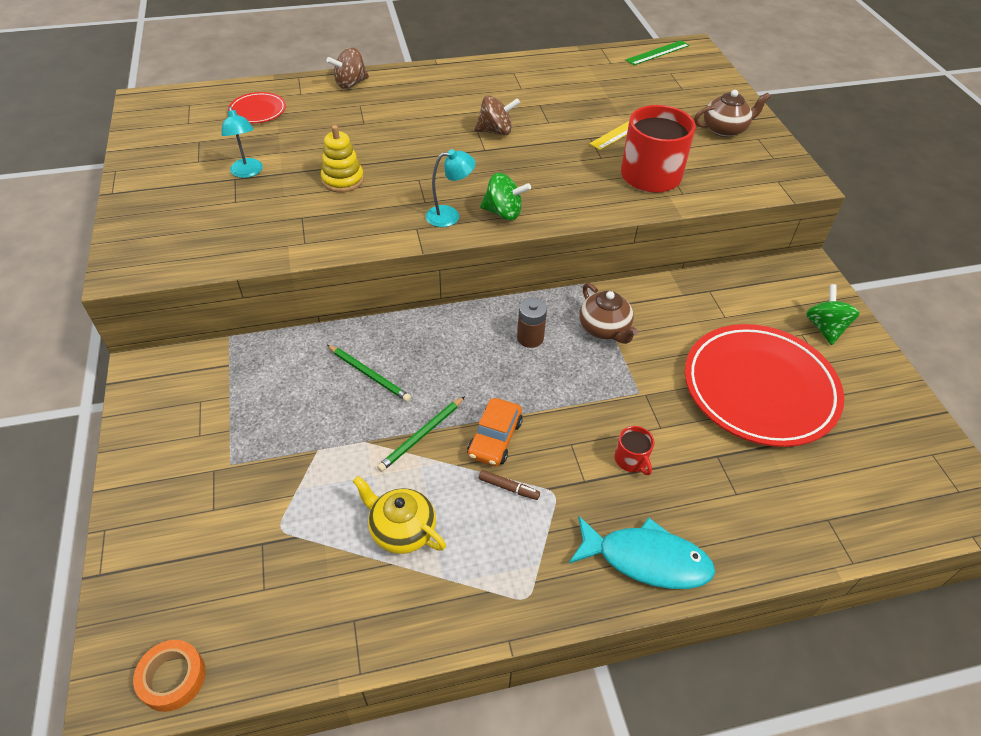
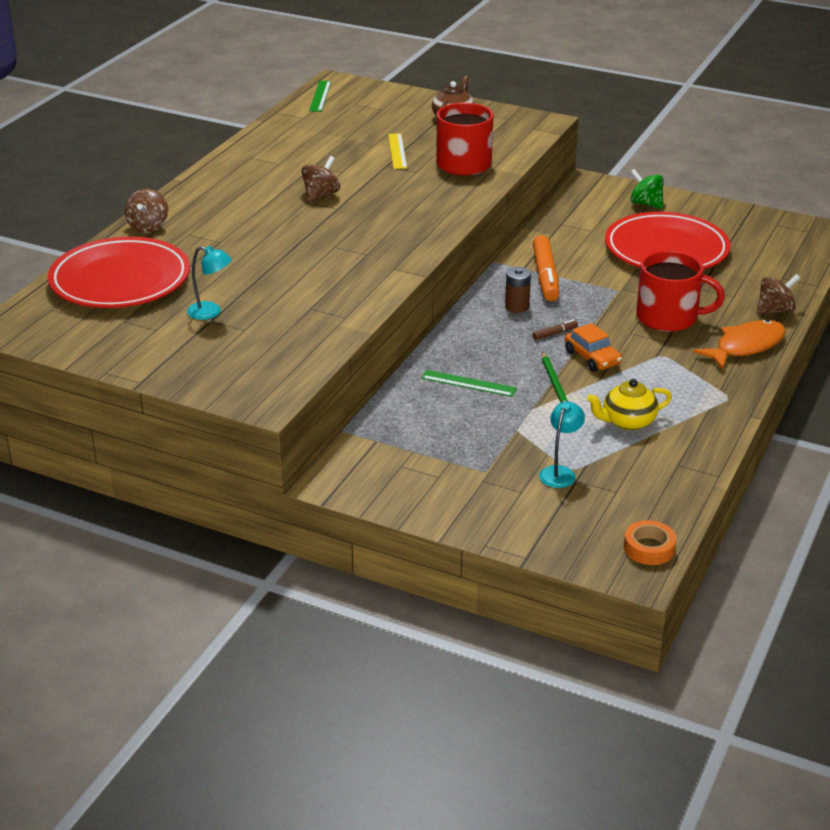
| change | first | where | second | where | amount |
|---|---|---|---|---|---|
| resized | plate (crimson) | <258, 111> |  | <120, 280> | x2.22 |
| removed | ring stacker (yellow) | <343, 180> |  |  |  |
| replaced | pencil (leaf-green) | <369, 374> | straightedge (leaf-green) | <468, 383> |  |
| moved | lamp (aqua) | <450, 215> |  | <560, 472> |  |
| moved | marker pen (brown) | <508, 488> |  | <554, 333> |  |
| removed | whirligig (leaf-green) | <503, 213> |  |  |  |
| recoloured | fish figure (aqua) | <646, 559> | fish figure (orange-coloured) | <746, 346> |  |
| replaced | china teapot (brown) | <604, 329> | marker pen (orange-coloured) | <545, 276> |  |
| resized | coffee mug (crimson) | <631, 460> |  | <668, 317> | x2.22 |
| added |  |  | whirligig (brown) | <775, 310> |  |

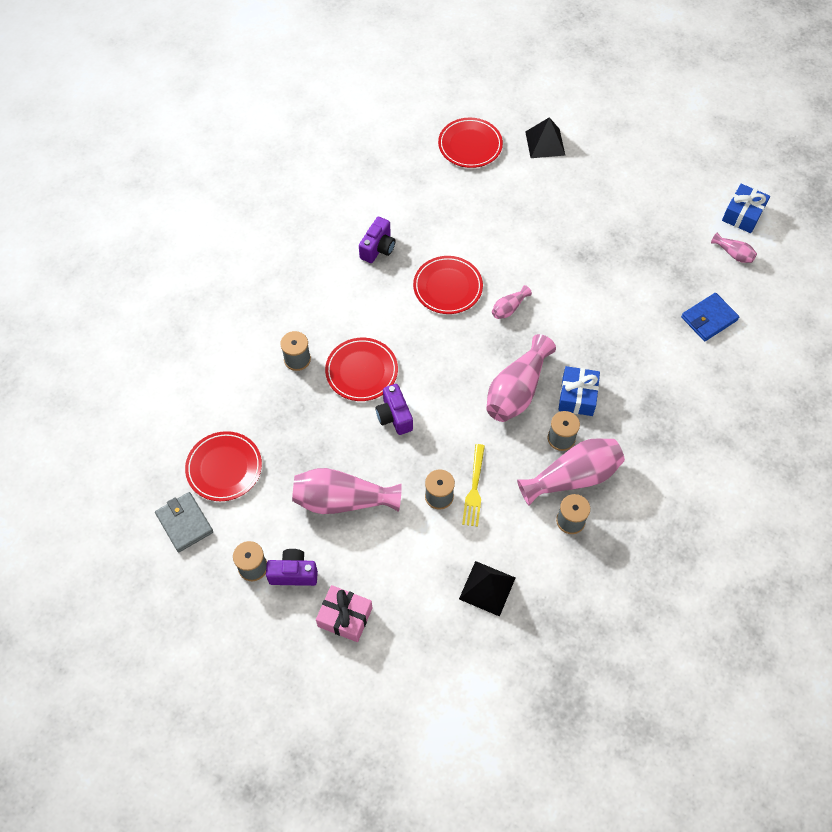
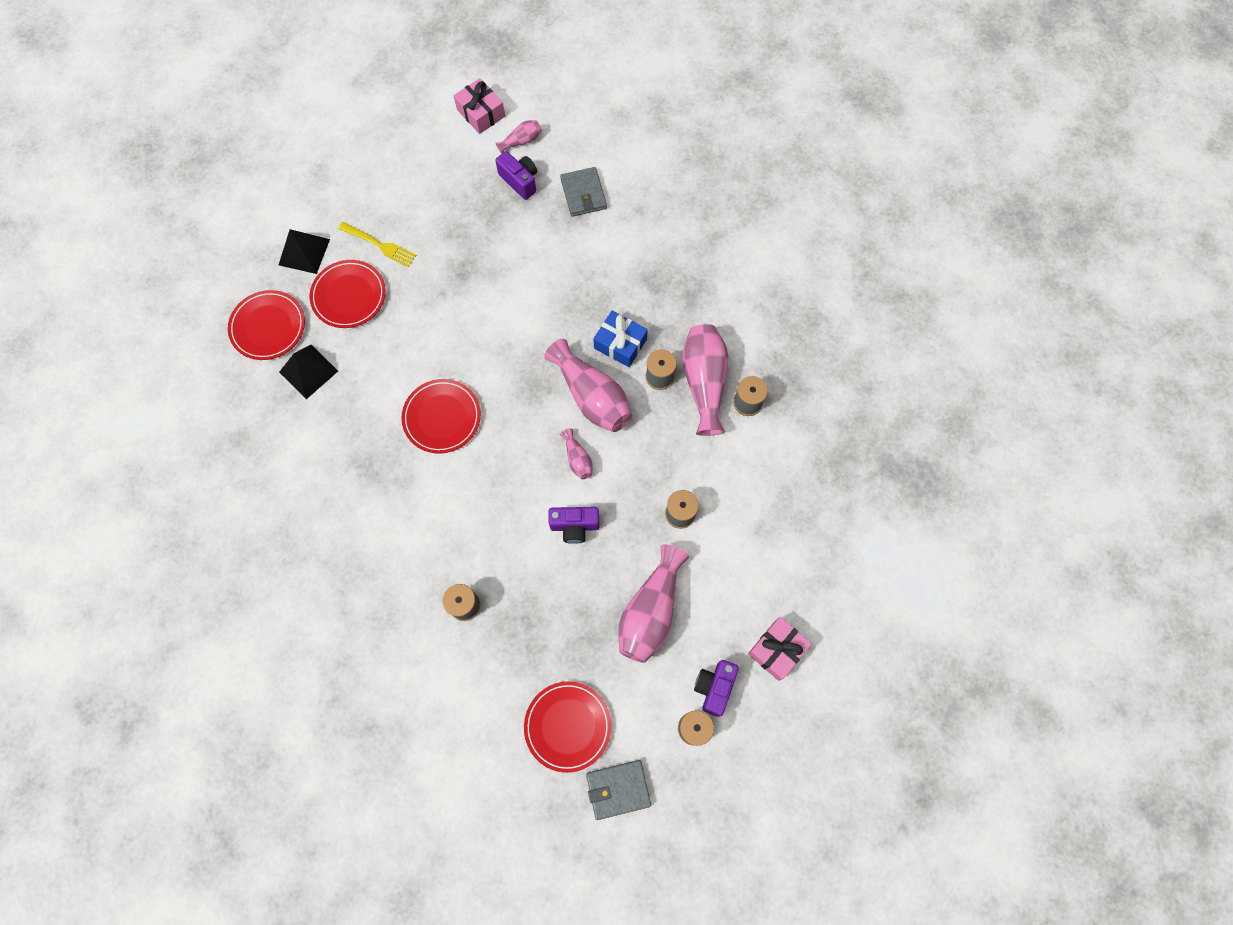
| change | first | where | second | where | amount |
|---|---|---|---|---|---|
| moved | plate (crimson) | <361, 371> |  | <349, 296> |  |
| moved | camera (royal purple) | <378, 248> |  | <520, 181> |  |
| moved | solid pyramid (ebony) | <487, 588> |  | <308, 371> |  |
| moved | dinner fork (yellow) | <474, 488> |  | <379, 245> |  |
| moved | flower vase (rose-pink) | <509, 308> |  | <577, 459> |  |
| recoloured | billfold (blue) | <709, 319> | billfold (gray) | <583, 194> |  |
| recoloured | wrapped gift (blue) | <743, 214> | wrapped gift (rose-pink) | <481, 113> |  |

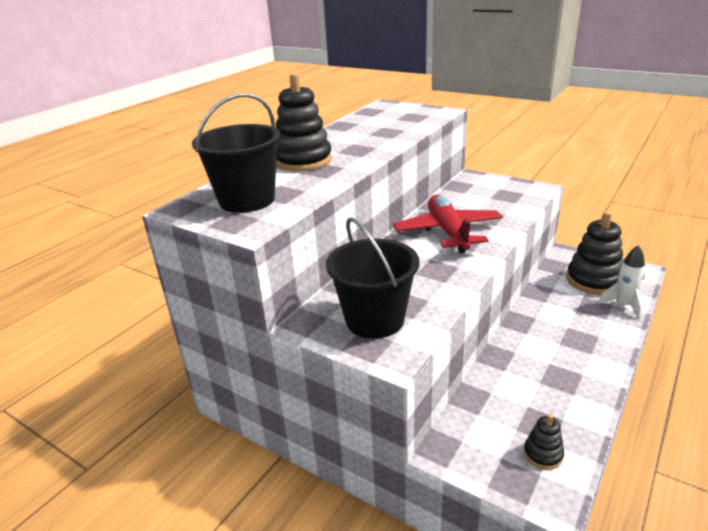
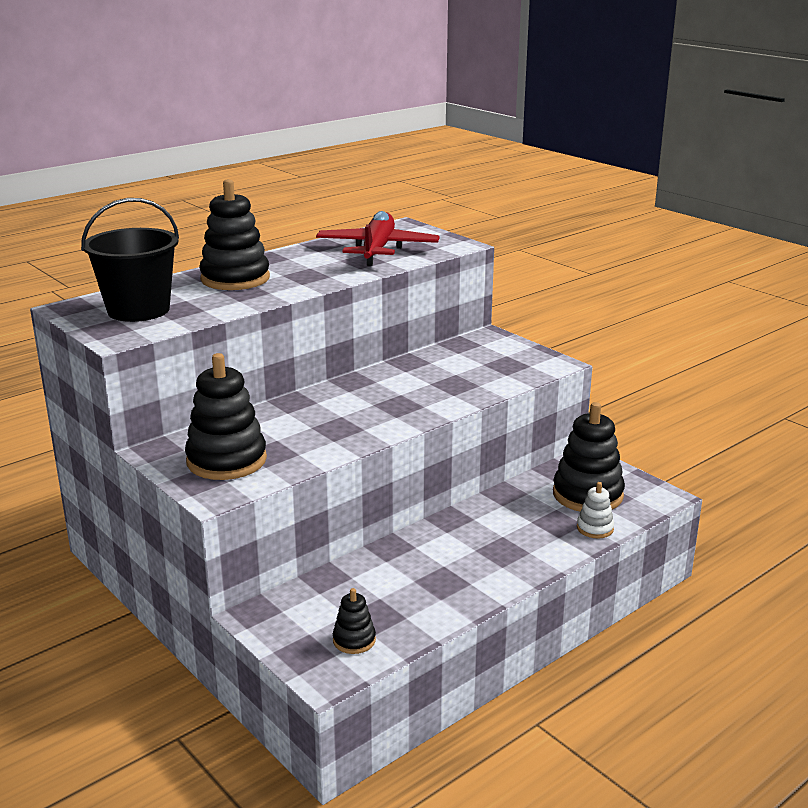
| change | first | where | second | where | amount |
|---|---|---|---|---|---|
| replaced | sand bucket (ebony) | <374, 320> | ring stacker (ebony) | <226, 460> |  |
| moved | aeroplane (crimson) | <448, 232> |  | <377, 250> |  |
| replaced | spaceship (white) | <623, 306> | ring stacker (white) | <595, 528> |  |

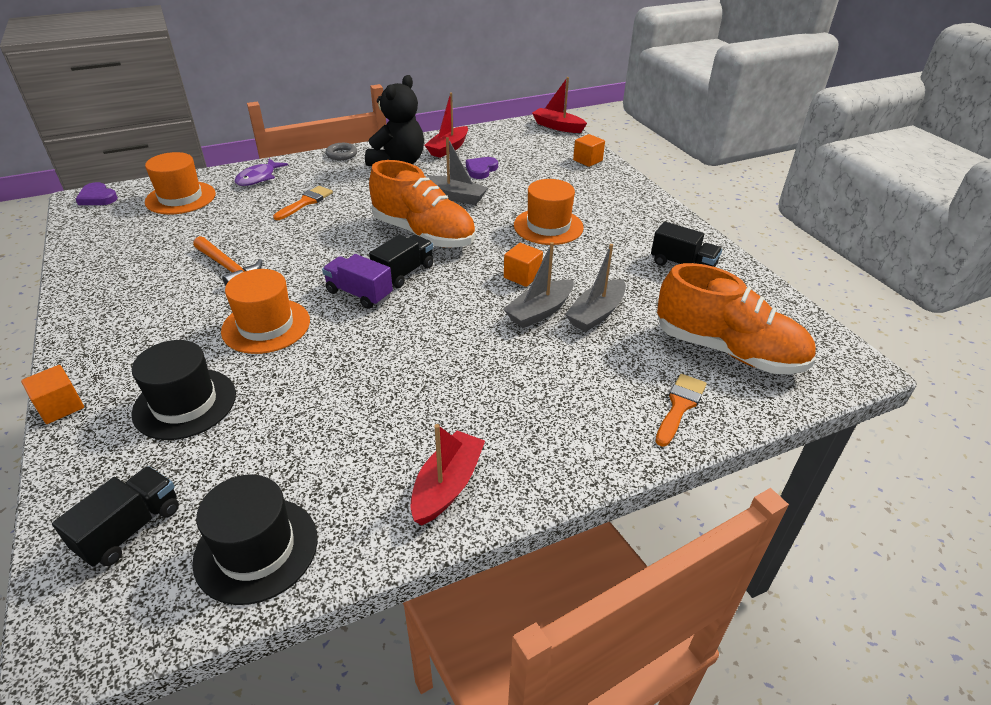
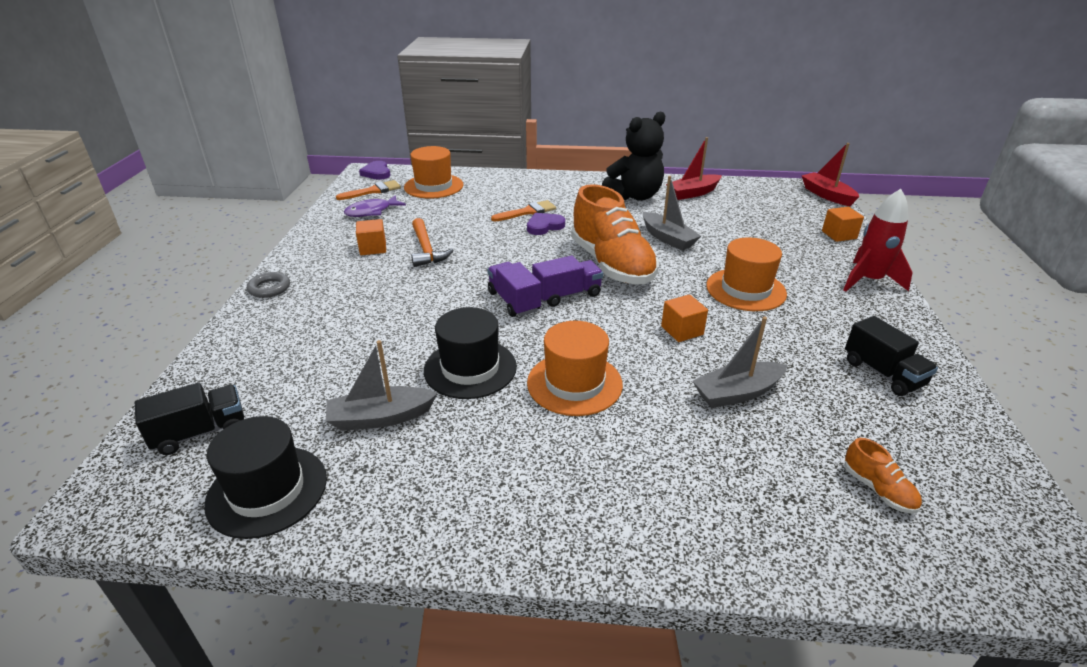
| change | first | where | second | where | amount |
|---|---|---|---|---|---|
| moved | cube (orange-coloured) | <60, 406> |  | <373, 248> |  |
| moved | hat (ebony) | <185, 403> |  | <470, 368> |  |
| moved | hat (orange-coloured) | <266, 326> |  | <574, 383> |  |
| moved | fish figure (royal purple) | <258, 178> |  | <371, 211> |  |
| moved | torus (gray) | <341, 154> |  | <269, 288> |  |
| recoloured | lorry (ebony) | <404, 273> | lorry (royal purple) | <567, 294> |  |
| removed | toy boat (crimson) | <447, 485> |  |  |  |
| moved | heart (royal purple) | <481, 170> |  | <544, 226> |  |
| moved | toy boat (gray) | <540, 311> |  | <380, 418> |  |
| moved | brush (orange-coloured) | <680, 406> |  | <373, 191> |  |
| resized | shoe (orange-coloured) | <727, 350> |  | <878, 489> | x0.41 |
| added |  |  | spaceship (crimson) | <868, 281> |  |

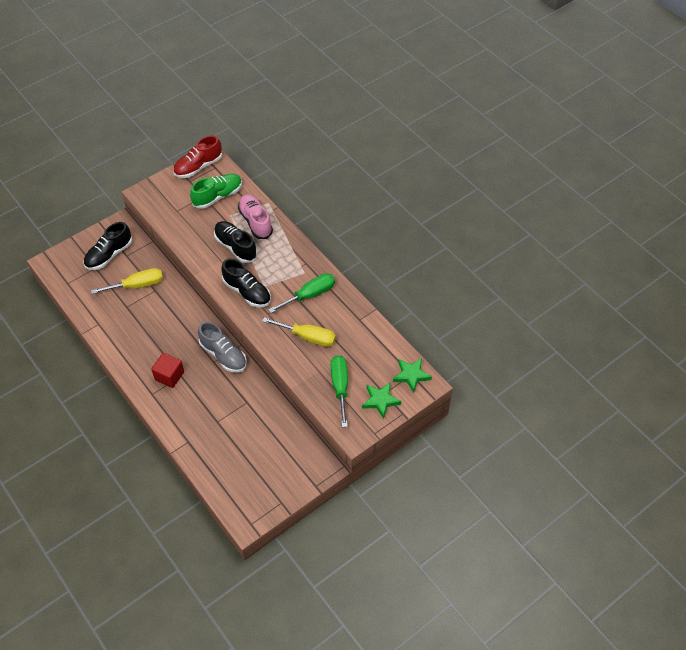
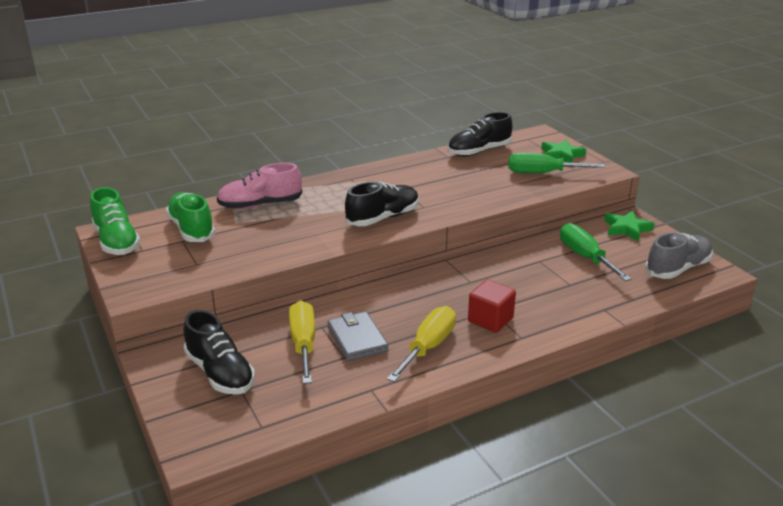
| change | first | where | second | where | amount |
|---|---|---|---|---|---|
| recoloured | shoe (crimson) | <198, 166> | shoe (leaf-green) | <117, 241> |  |
| moved | shoe (gray) | <223, 355> |  | <677, 268> |  |
| moved | shoe (ebony) | <236, 247> |  | <479, 151> |  |
| moved | screwdriver (yellow) | <308, 337> |  | <428, 347> |  |
| moved | screwdriver (leaf-green) | <310, 295> |  | <585, 257> |  |
| moved | star shape (leaf-green) | <411, 375> |  | <627, 229> |  |
| added |  |  | billfold (gray) | <357, 339> |  |

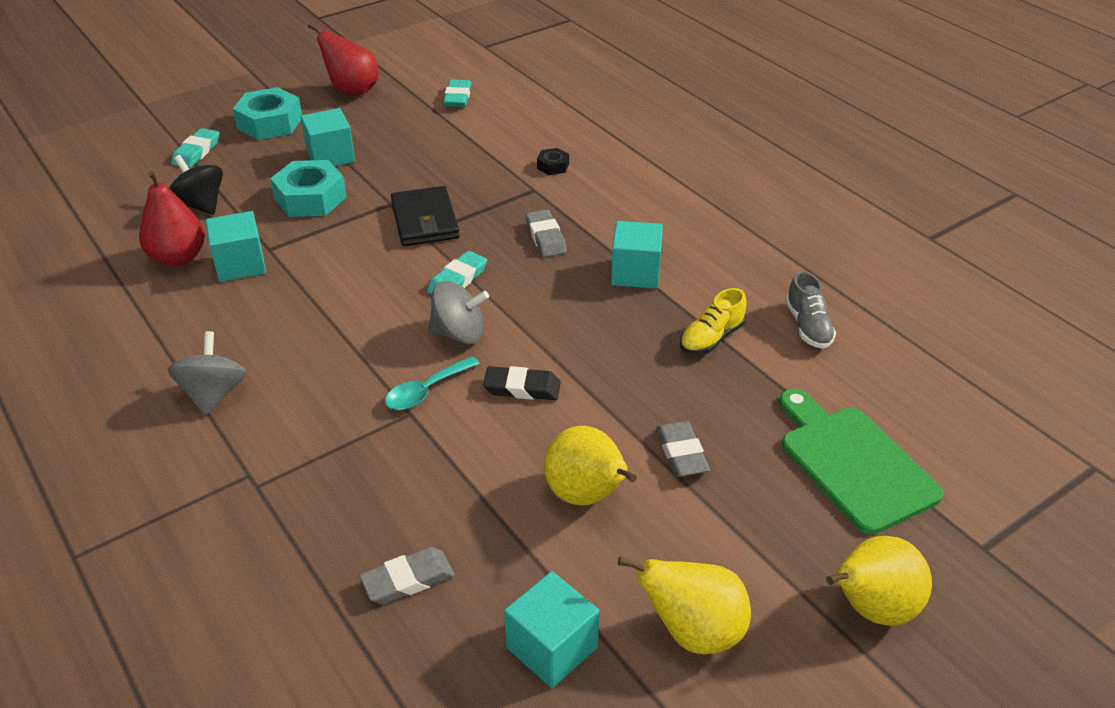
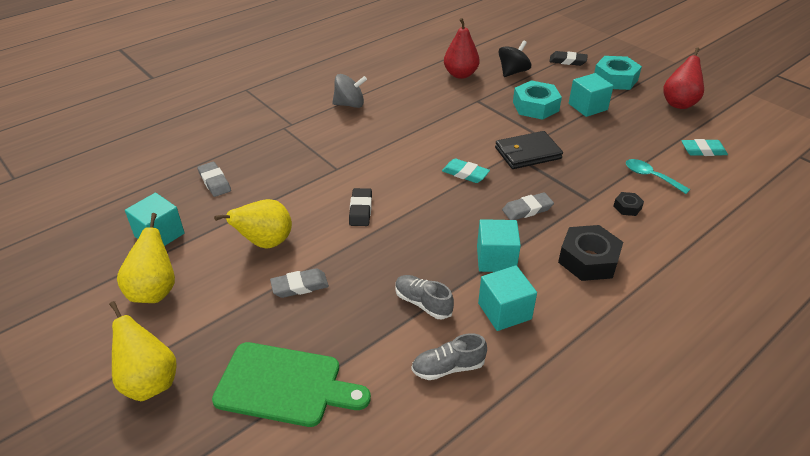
| change | first | where | second | where | amount |
|---|---|---|---|---|---|
| recoloured | pencil eraser (aqua) | <196, 152> | pencil eraser (ebony) | <567, 61> |  |
| moved | cube (aqua) | <240, 264> |  | <504, 311> |  |
| moved | tablespoon (aqua) | <426, 391> |  | <650, 176> |  |
| removed | whirligig (gray) | <459, 333> |  |  |  |
| recoloured | shoe (yellow) | <711, 338> | shoe (gray) | <423, 303> |  |
| turned | bread board (leaf-green) | <853, 463> |  | <285, 385> | 45 degrees clockwise |
| added |  |  | hexagon nut (ebony) | <588, 260> |  |

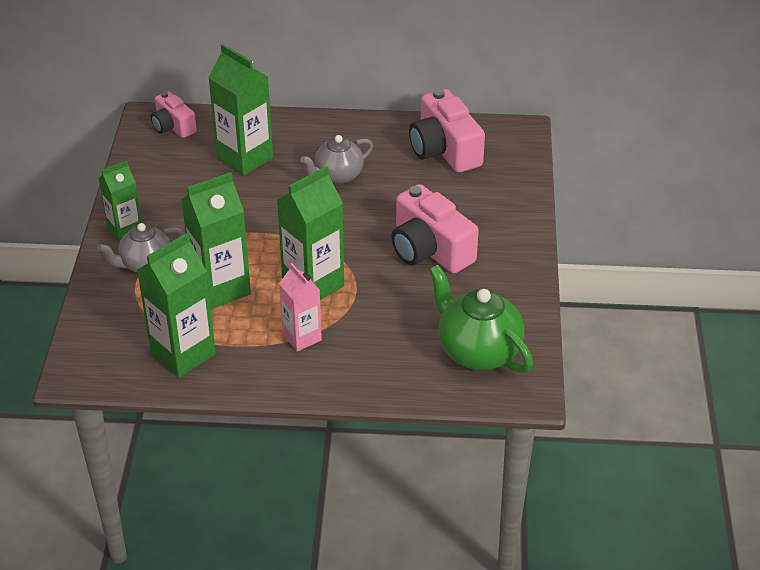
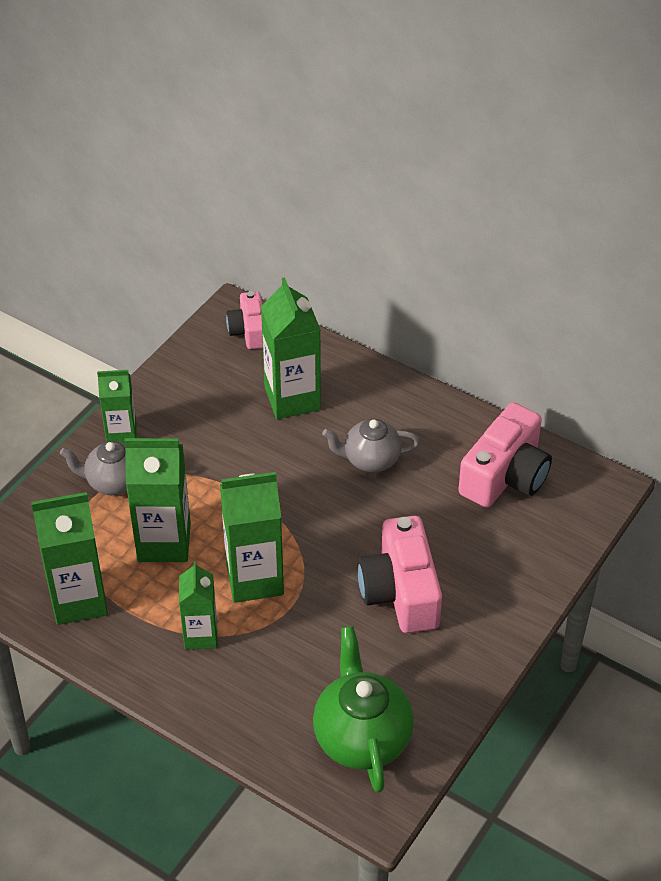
| change | first | where | second | where | amount |
|---|---|---|---|---|---|
| recoloured | milk carton (rose-pink) | <302, 337> | milk carton (leaf-green) | <201, 635> |  |
| turned | camera (rose-pink) | <444, 150> |  | <505, 475> | 150 degrees counterclockwise |

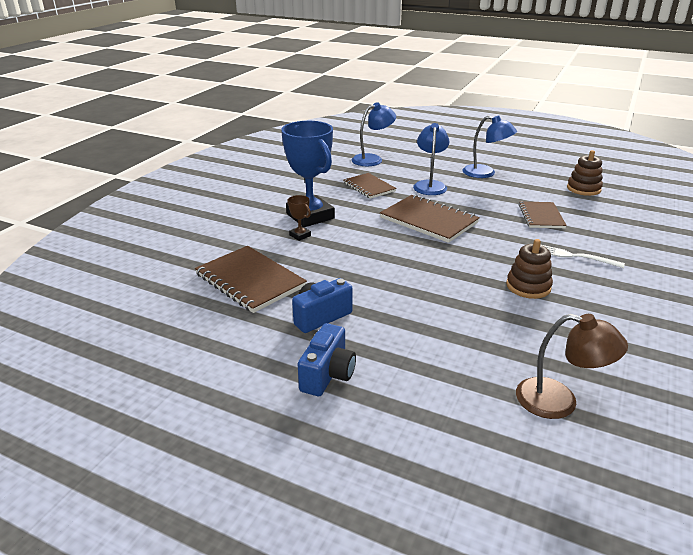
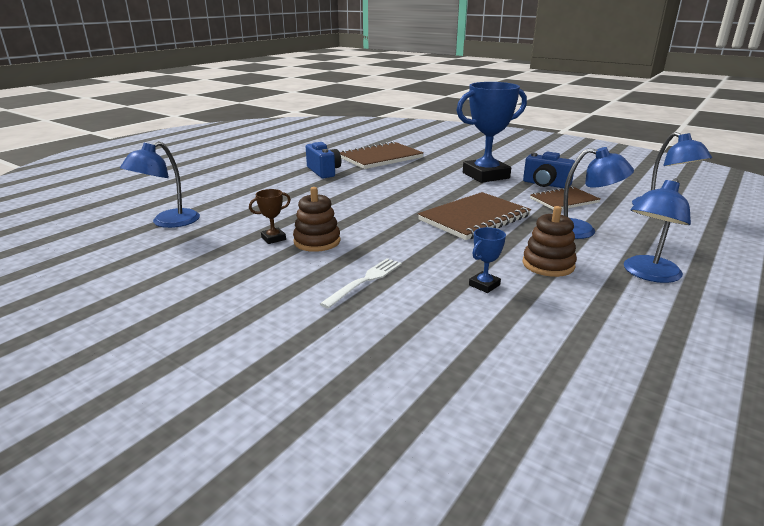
| change | first | where | second | where | amount |
|---|---|---|---|---|---|
| moved | trophy (brown) | <300, 235> |  | <273, 238> |  |
| moved | camera (blue) | <328, 375> |  | <545, 184> |  |
| recoloured | lamp (brown) | <559, 401> | lamp (blue) | <168, 222> |  |
| replaced | notepad (brown) | <541, 216> | trophy (blue) | <484, 285> |  |
| moved | ring stacker (brown) | <583, 189> |  | <548, 265> |  |

